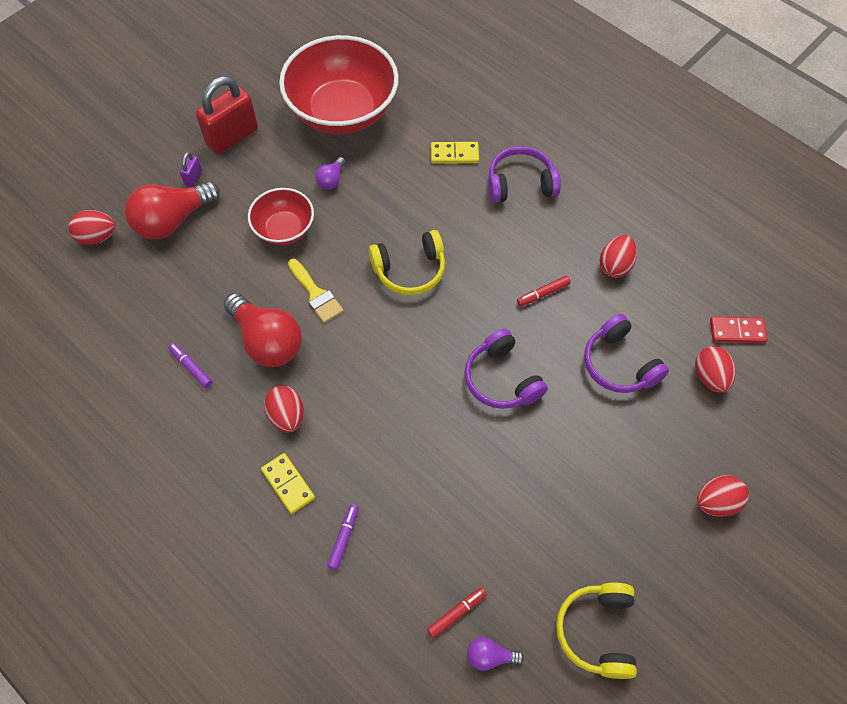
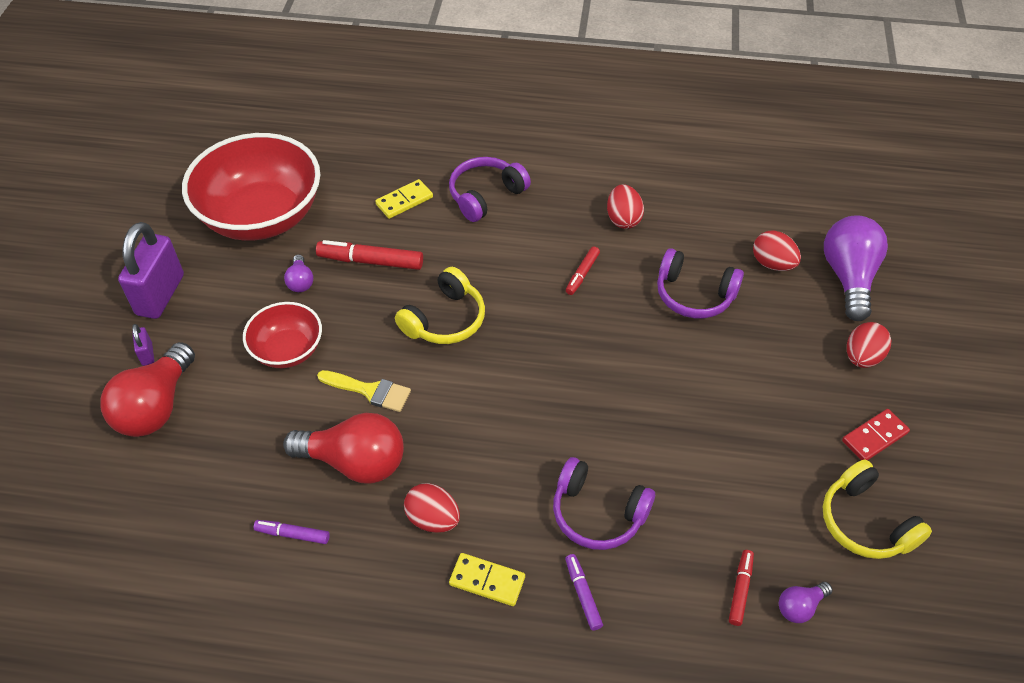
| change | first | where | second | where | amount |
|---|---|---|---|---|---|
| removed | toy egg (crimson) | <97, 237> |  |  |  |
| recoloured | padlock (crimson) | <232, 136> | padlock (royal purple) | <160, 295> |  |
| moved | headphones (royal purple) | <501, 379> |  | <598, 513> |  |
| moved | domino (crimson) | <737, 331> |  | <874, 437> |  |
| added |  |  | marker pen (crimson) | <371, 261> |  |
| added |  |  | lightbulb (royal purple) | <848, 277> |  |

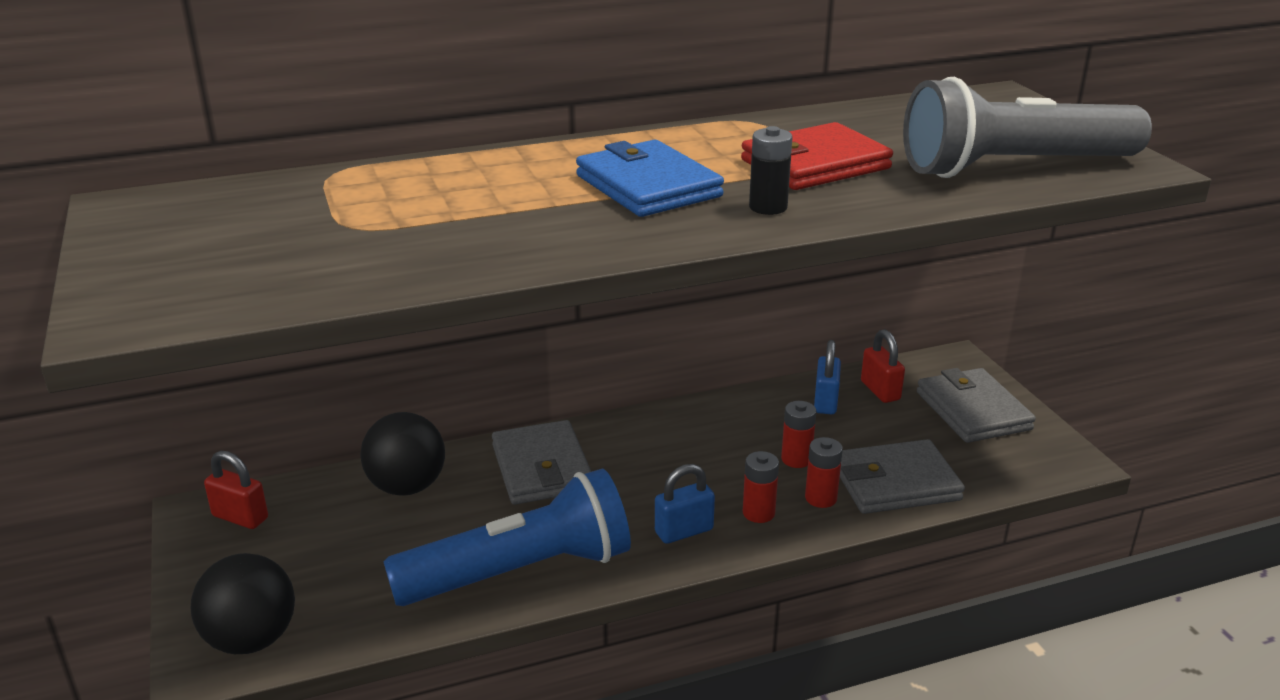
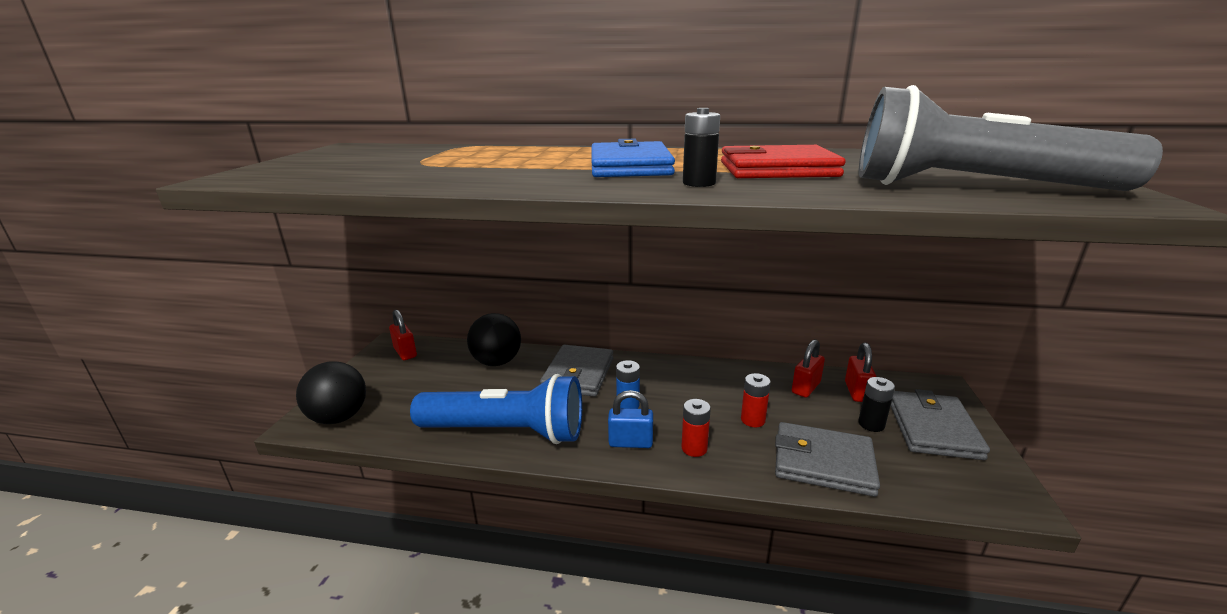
| change | first | where | second | where | amount |
|---|---|---|---|---|---|
| removed | battery (crimson) | <820, 498> |  |  |  |
| recoloured | padlock (blue) | <825, 402> | padlock (crimson) | <805, 388> |  |
| added |  |  | battery (blue) | <628, 405> |  |
| added |  |  | battery (ebony) | <871, 424> |  |

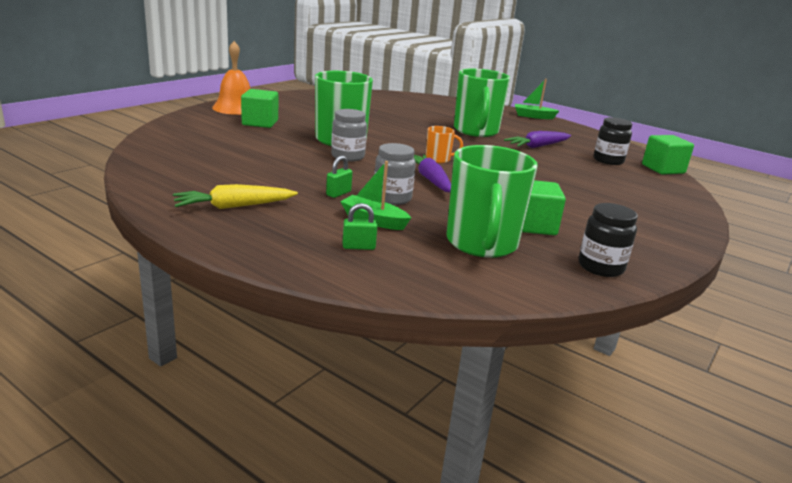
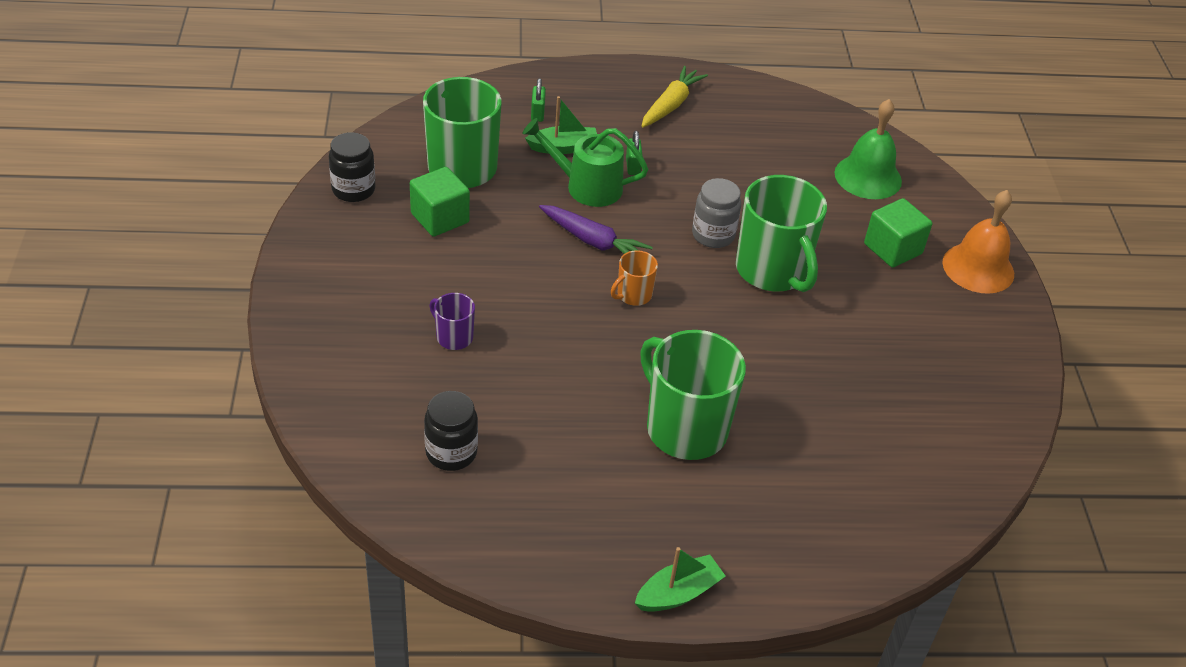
| change | first | where | second | where | amount |
|---|---|---|---|---|---|
| turned | padlock (leaf-green) | <358, 247> |  | <537, 113> | 45 degrees counterclockwise |
| replaced | jam jar (gray) | <392, 198> | sprinkling can (leaf-green) | <587, 186> |  |
| removed | carrot (royal purple) | <537, 146> |  |  |  |
| removed | cube (leaf-green) | <663, 169> |  |  |  |
| added |  |  | coffee mug (royal purple) | <453, 337> |  |
| added |  |  | bell (leaf-green) | <868, 177> |  |

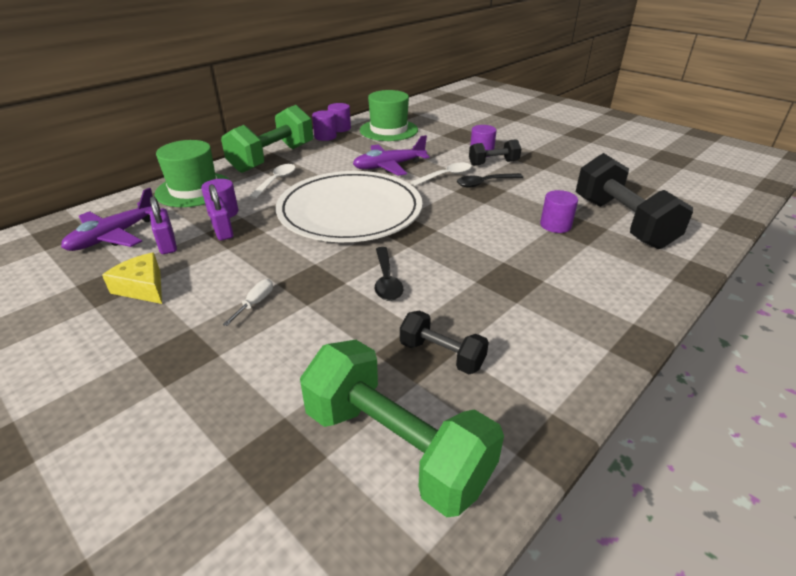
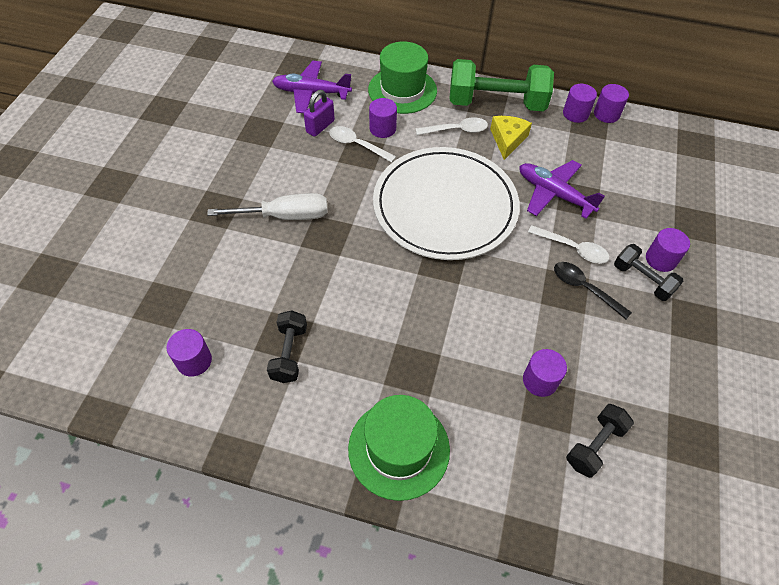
| change | first | where | second | where | amount |
|---|---|---|---|---|---|
| moved | cheese wedge (yellow) | <142, 287> |  | <507, 140> |  |
| replaced | padlock (royal purple) | <223, 231> | tablespoon (white) | <357, 145> |  |
| resized | screwdriver (white) | <255, 303> |  | <284, 216> | x2.06 |
| replaced | hand weight (leaf-green) | <396, 447> | solid cylinder (royal purple) | <194, 361> |  |
| moved | hat (leaf-green) | <388, 130> |  | <399, 449> |  |
| removed | tablespoon (ebony) | <386, 280> |  |  |  |
| resized | hand weight (ebony) | <622, 222> |  | <594, 445> | x0.52 |

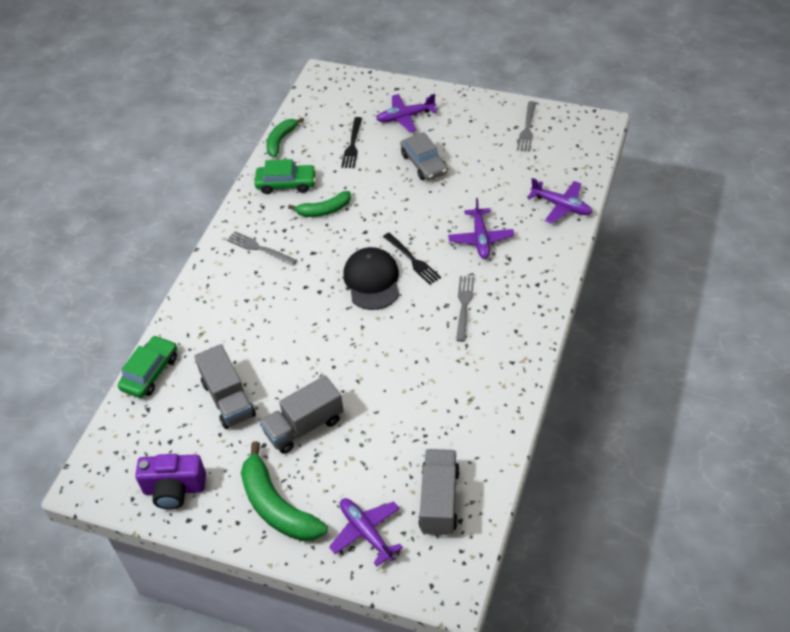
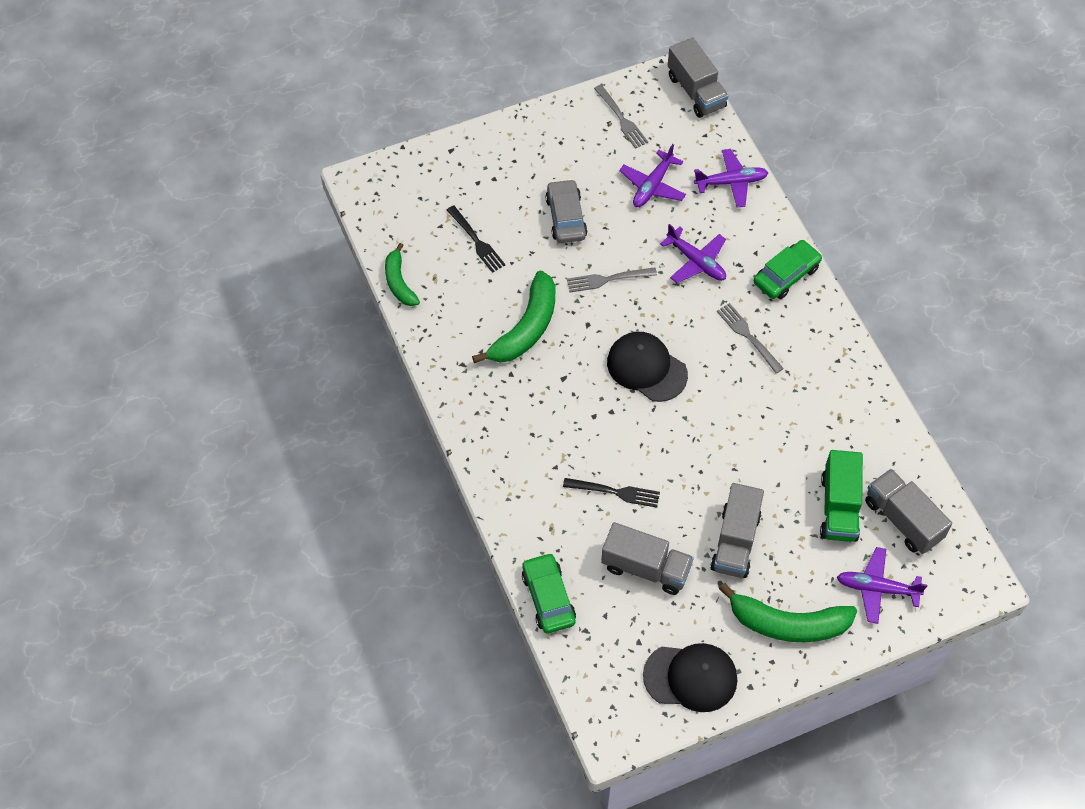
| change | first | where | second | where | amount |
|---|---|---|---|---|---|
| replaced | camera (royal purple) | <174, 489> | cap (ebony) | <690, 677> |  |
| moved | dinner fork (gray) | <259, 248> |  | <608, 279> |  |
| moved | automobile (leaf-green) | <286, 184> |  | <786, 275> |  |
| resized | banana fruit (leaf-green) | <324, 210> |  | <526, 328> | x1.64 |
| moved | aeroplane (royal purple) | <405, 117> |  | <652, 186> |  |
| moved | dinner fork (ebony) | <412, 260> |  | <615, 492> |  |
| turned | automobile (gray) | <424, 163> |  | <566, 217> | 120 degrees counterclockwise |
| added |  |  | lorry (gray) | <696, 91> |  |
| added |  |  | lorry (leaf-green) | <839, 507> |  |

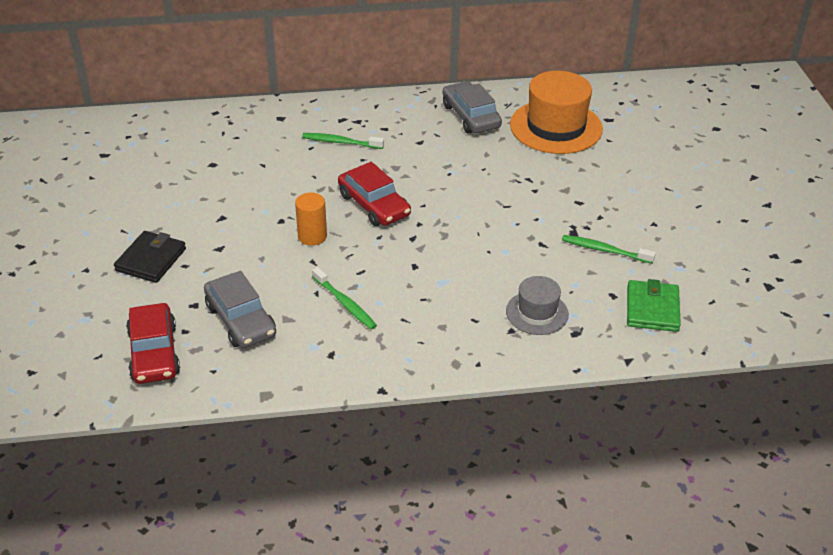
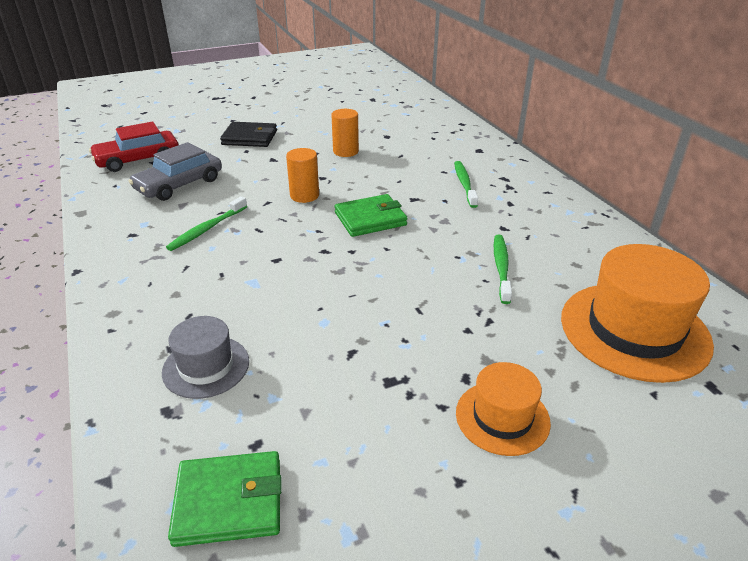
| change | first | where | second | where | amount |
|---|---|---|---|---|---|
| replaced | automobile (crimson) | <374, 205> | billfold (leaf-green) | <370, 219> |  |
| removed | automobile (gray) | <471, 116> |  |  |  |
| moved | toothbrush (leaf-green) | <605, 250> |  | <501, 268> |  |
| added |  |  | solid cylinder (orange-coloured) | <345, 151> |  |
| added |  |  | hat (orange-coloured) | <502, 417> |  |

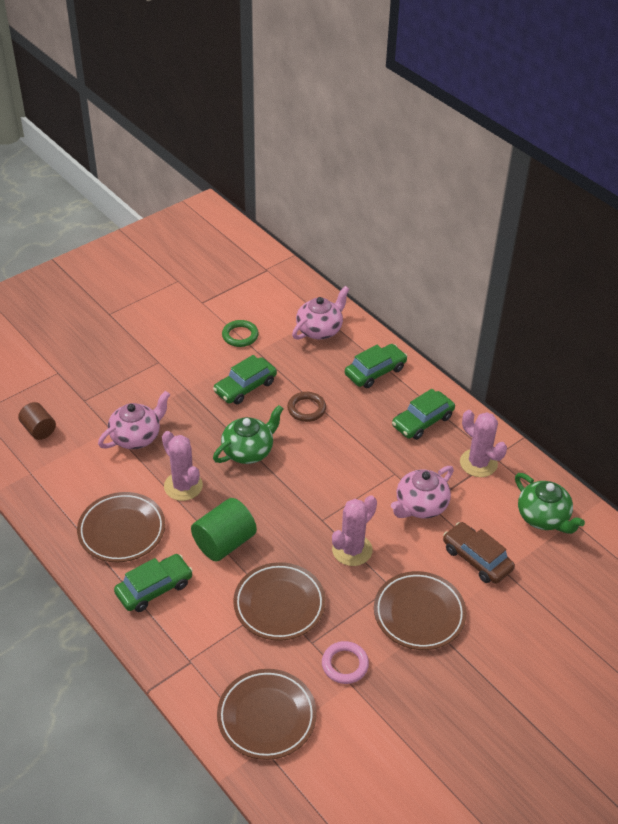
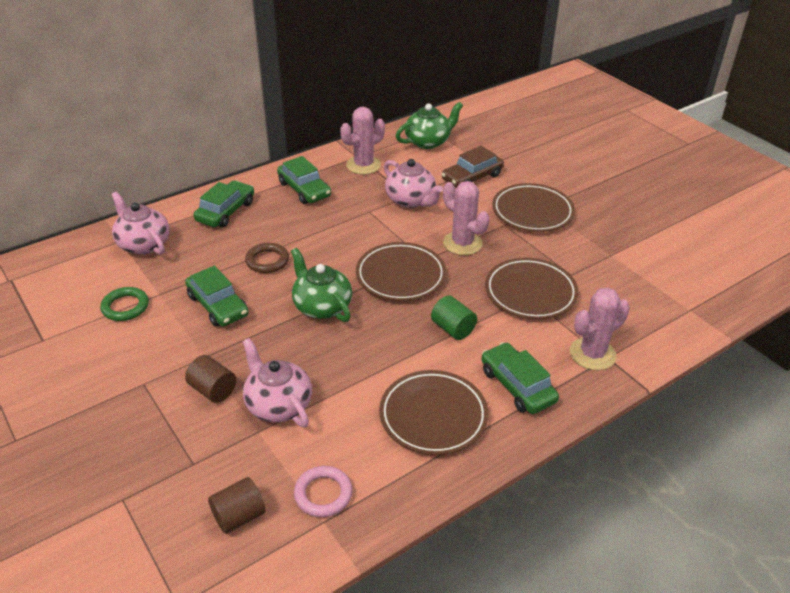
| change | first | where | second | where | amount |
|---|---|---|---|---|---|
| moved | saguaro cactus (rose-pink) | <183, 486> |  | <592, 354> |  |
| resized | solid cylinder (leaf-green) | <224, 543> |  | <453, 329> | x0.64 |
| moved | plate (brown) | <266, 717> |  | <400, 276> |  |
| moved | torus (rose-pink) | <345, 664> |  | <323, 494> |  |
| turned | automobile (leaf-green) | <375, 371> |  | <225, 211> | 60 degrees clockwise |
| added |  |  | solid cylinder (brown) | <213, 390> |  |

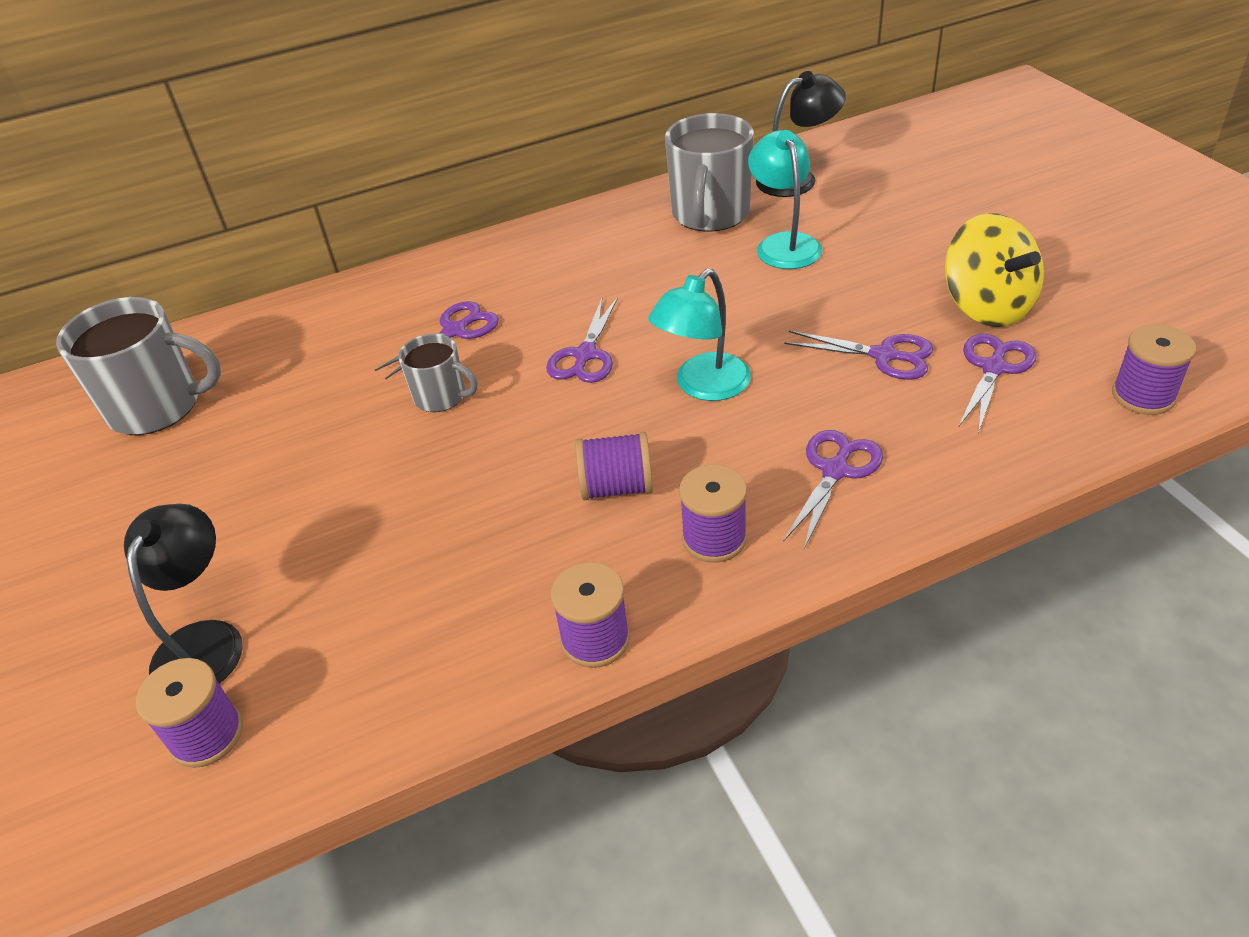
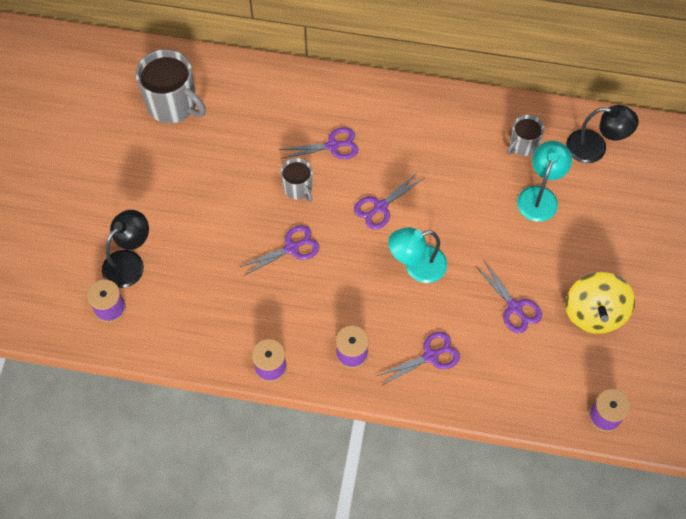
| change | first | where | second | where | amount |
|---|---|---|---|---|---|
| removed | reel of thread (royal purple) | <617, 487> |  |  |  |
| resized | coffee mug (gray) | <710, 214> |  | <523, 145> | x0.56 |
| moved | pair of scissors (royal purple) | <993, 368> |  | <291, 248> |  |

